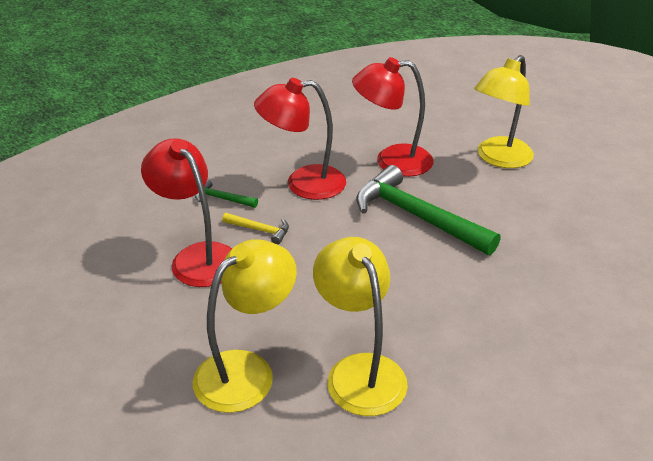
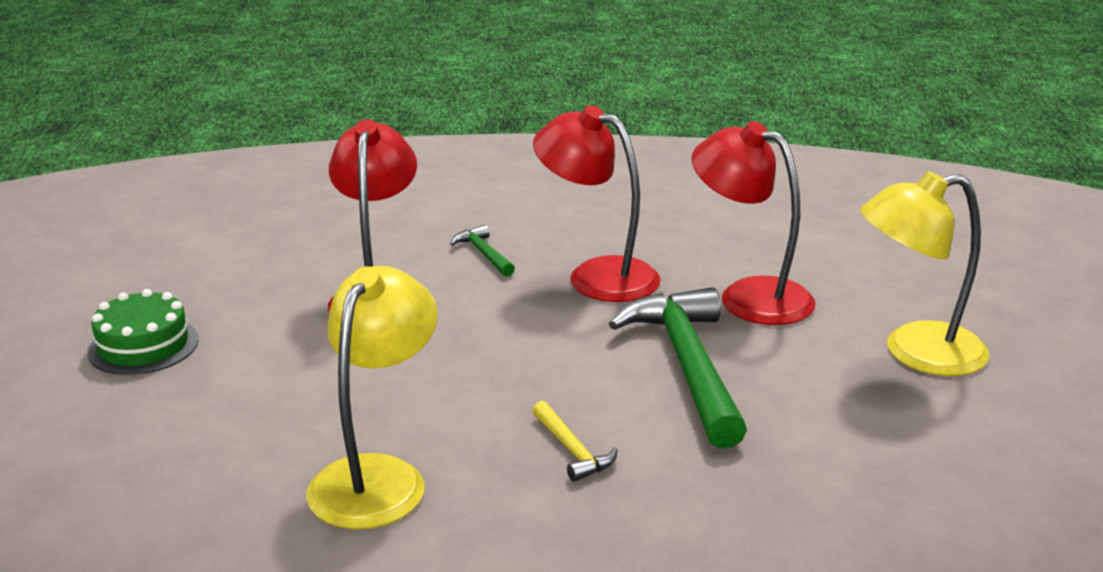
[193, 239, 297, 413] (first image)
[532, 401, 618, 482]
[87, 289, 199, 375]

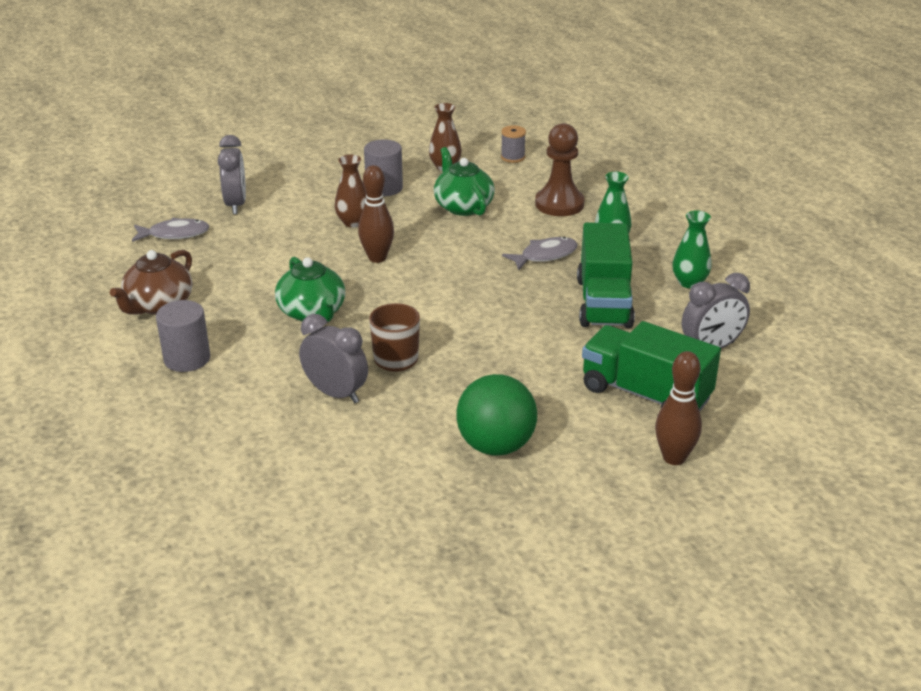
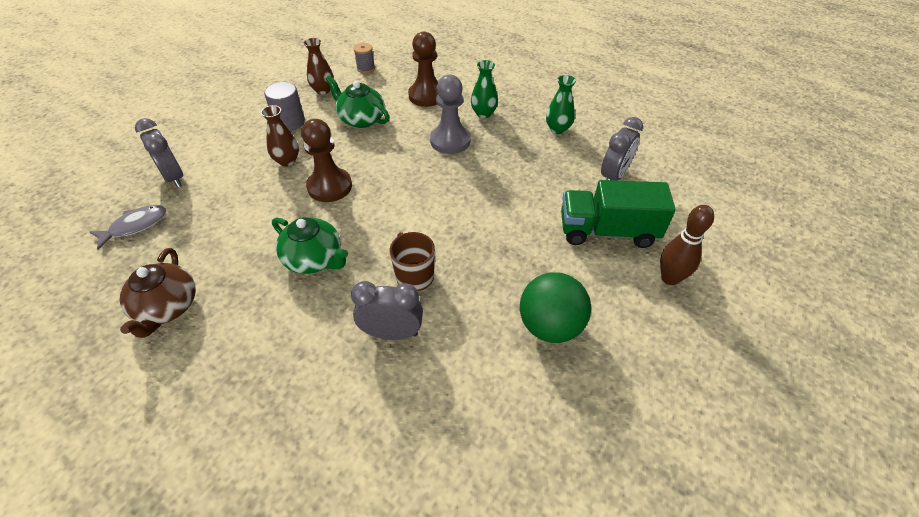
[156, 300, 211, 372] (first image)
[301, 119, 352, 202]
[430, 74, 471, 154]
[577, 222, 635, 328] (first image)

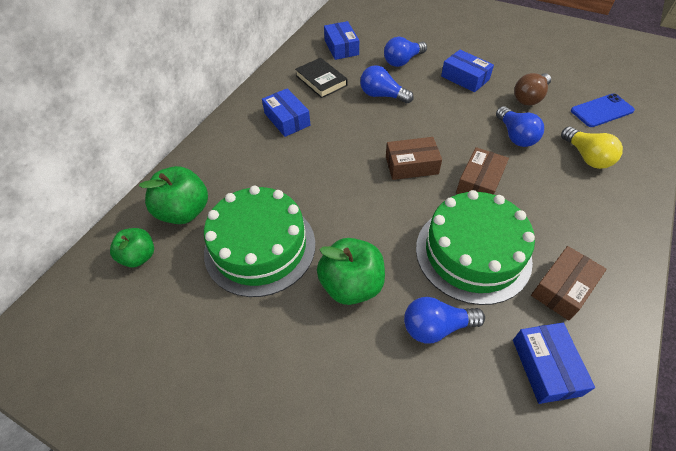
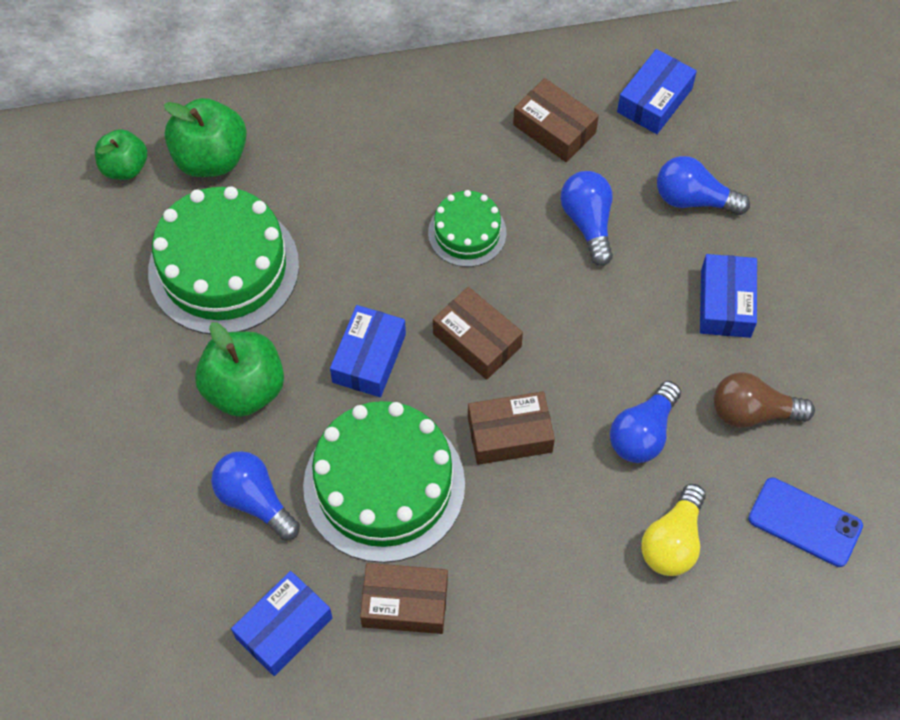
[330, 305, 406, 397]
[513, 78, 599, 162]
[428, 190, 506, 267]

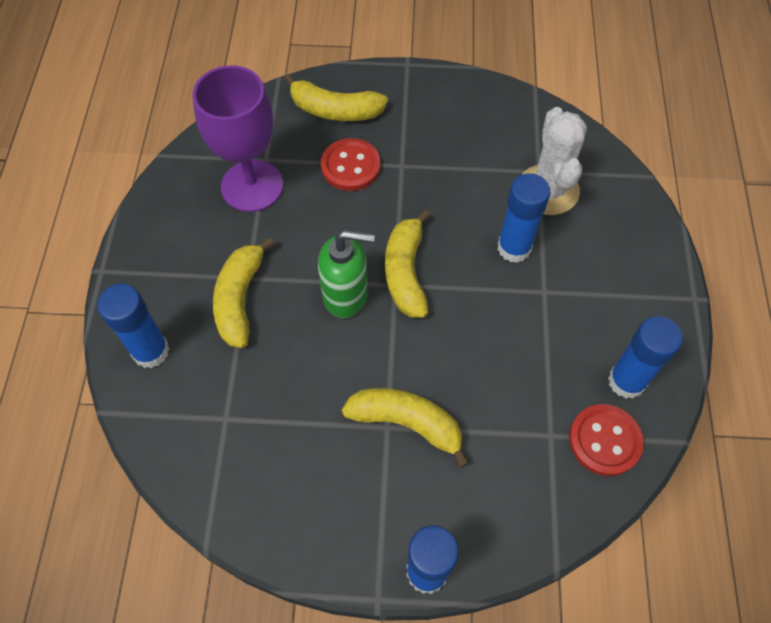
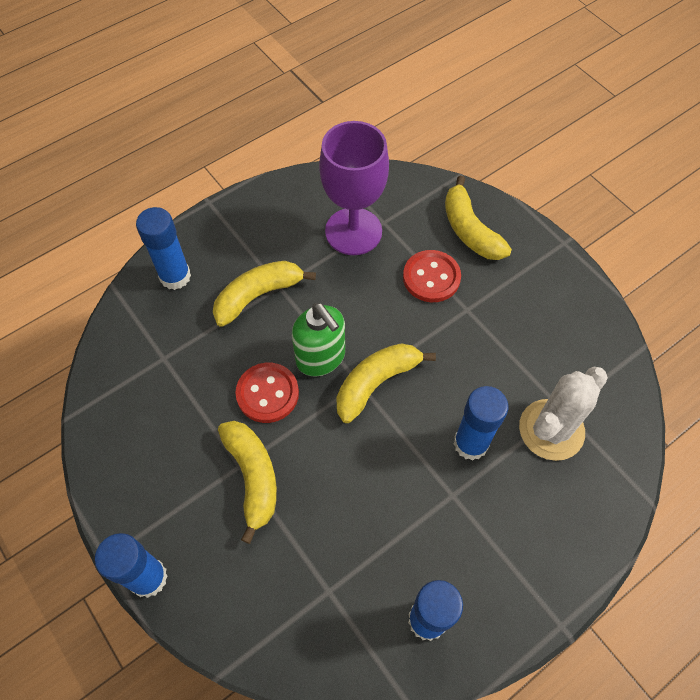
[235, 363, 299, 423]

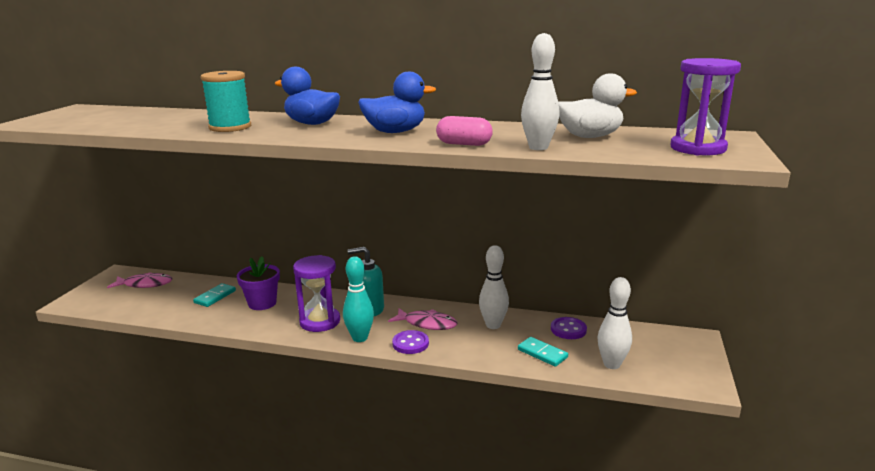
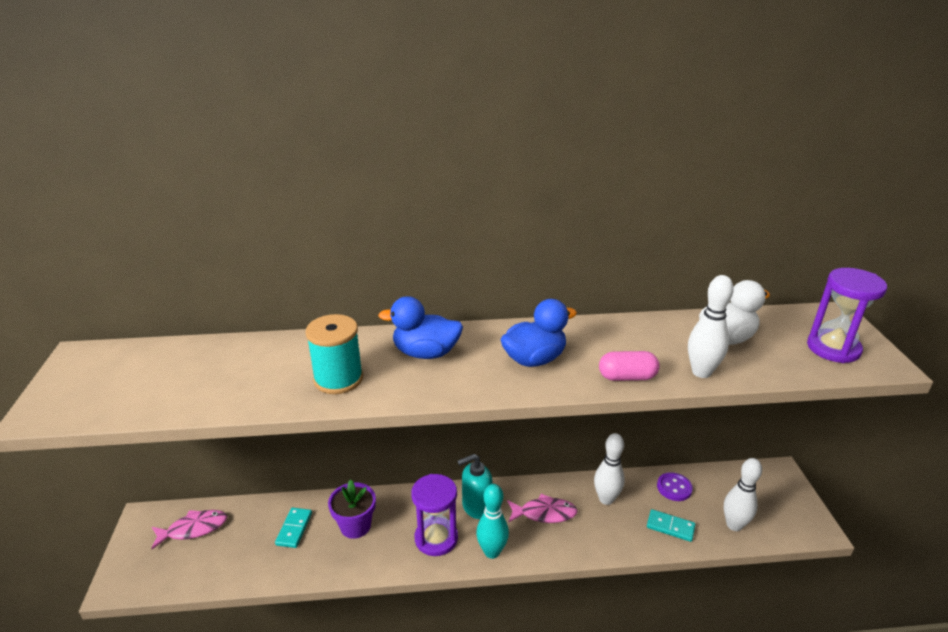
[392, 330, 429, 354] (first image)

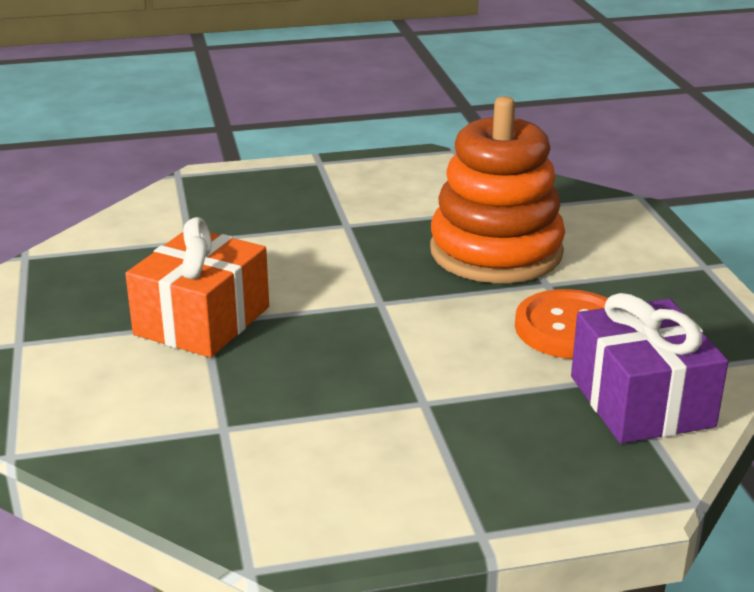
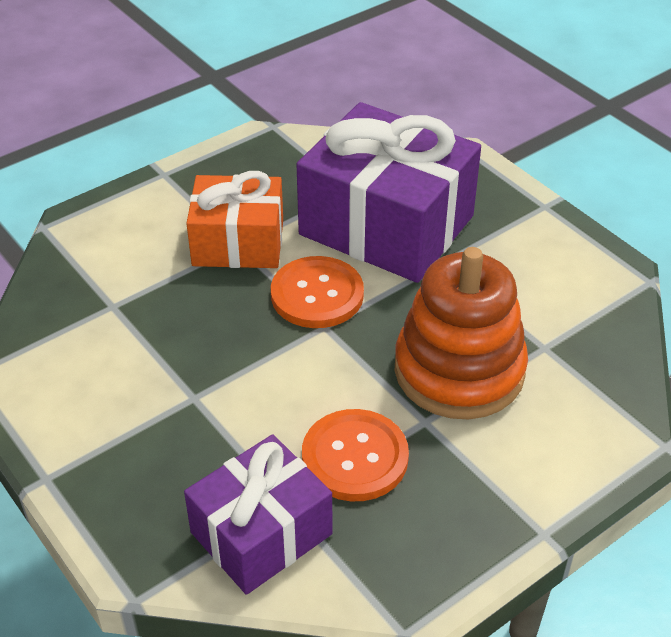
[271, 256, 364, 328]
[296, 102, 481, 283]

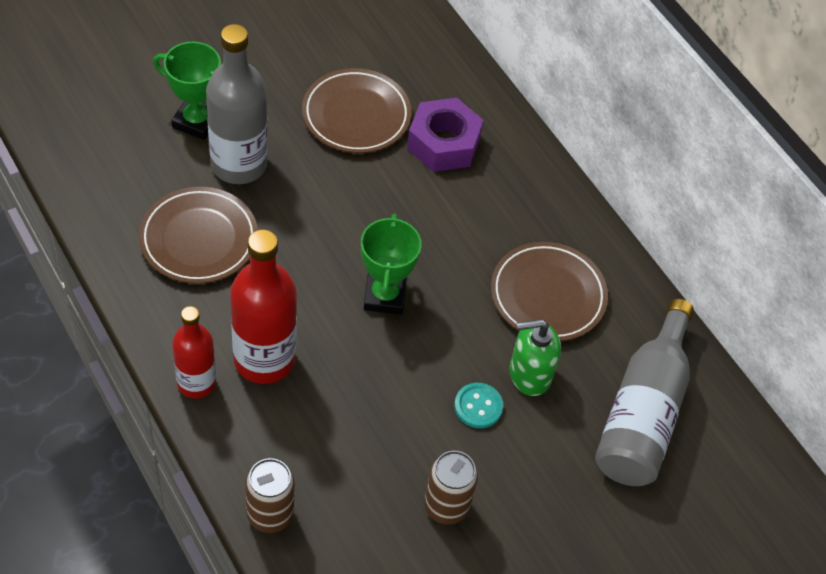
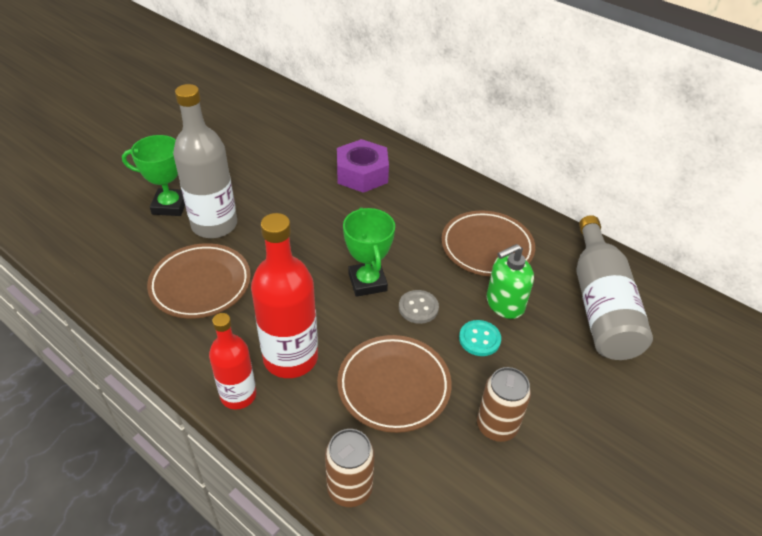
[337, 335, 452, 433]
[399, 290, 439, 324]

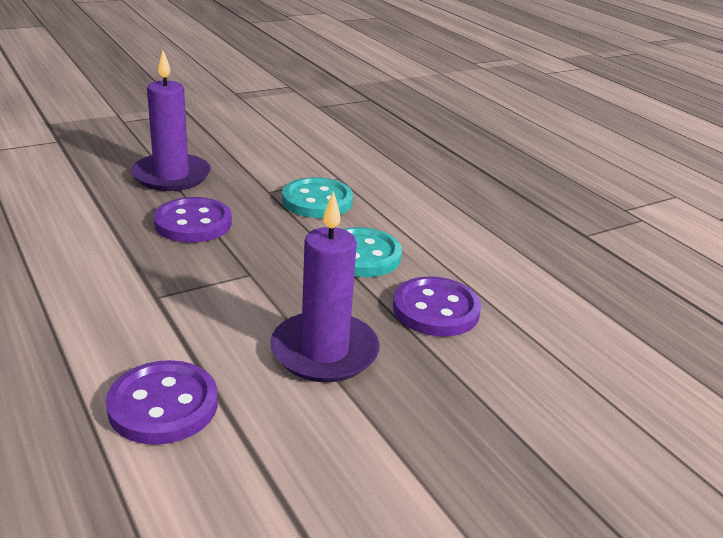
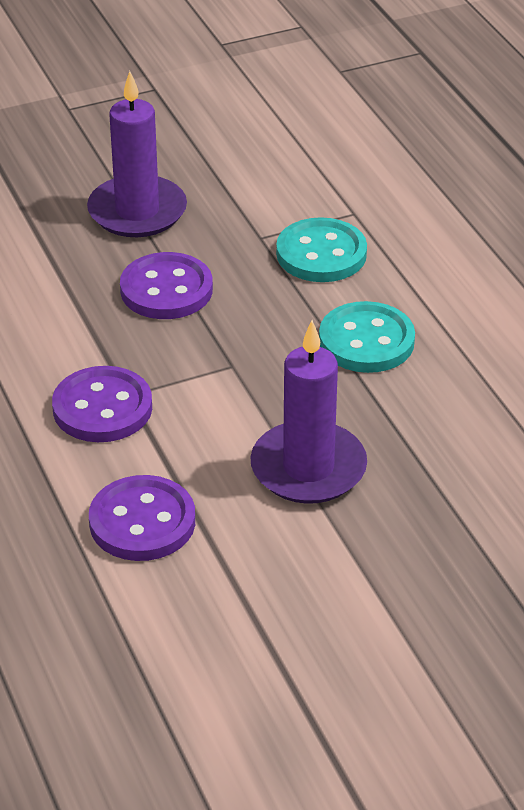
[52, 366, 152, 442]

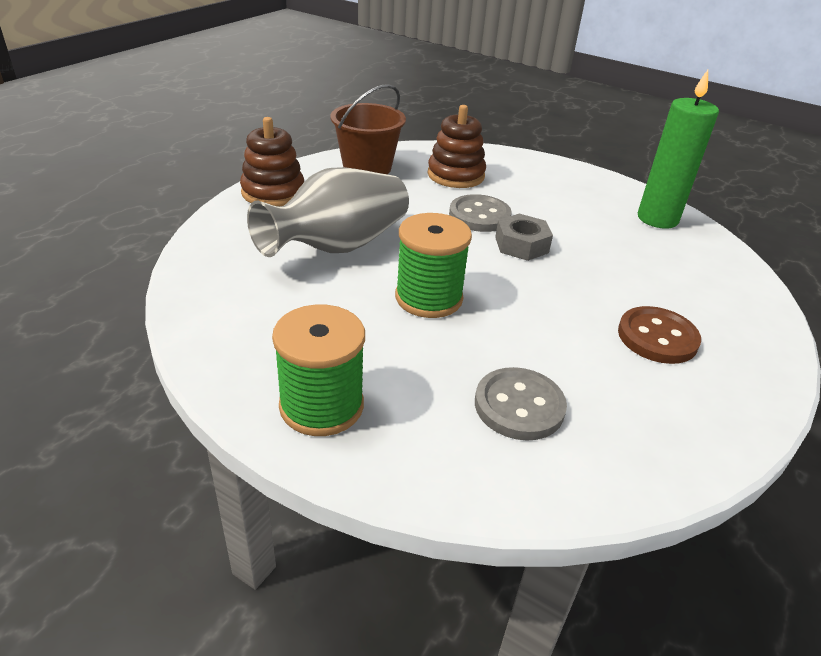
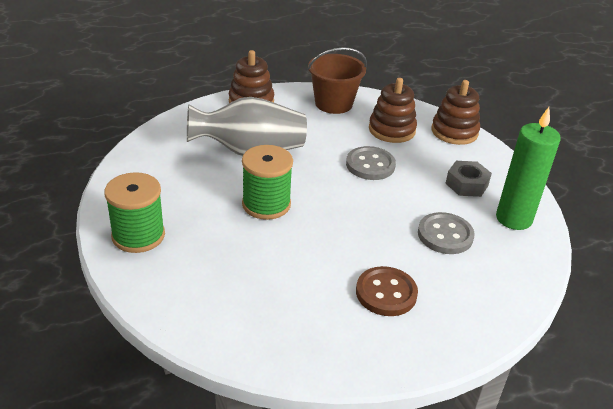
[418, 212, 475, 254]
[445, 161, 492, 197]
[431, 80, 480, 145]

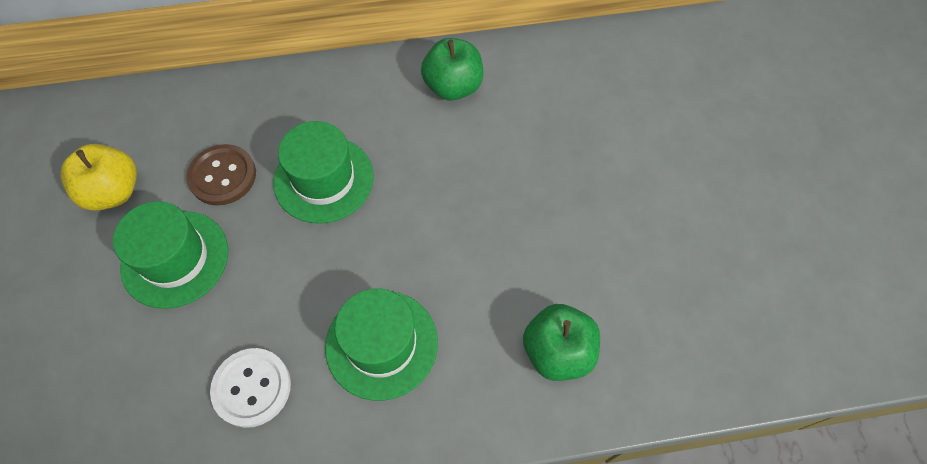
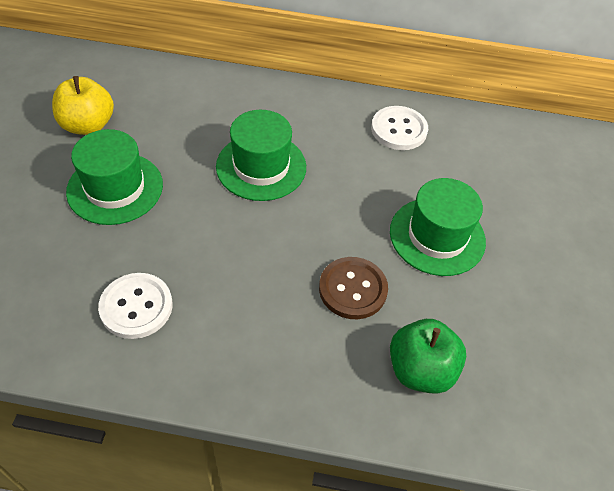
[319, 257, 388, 319]
[390, 178, 486, 276]
[371, 106, 428, 150]

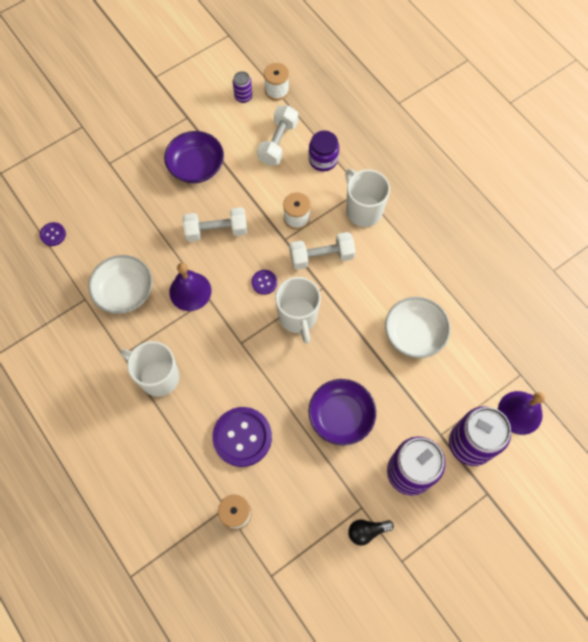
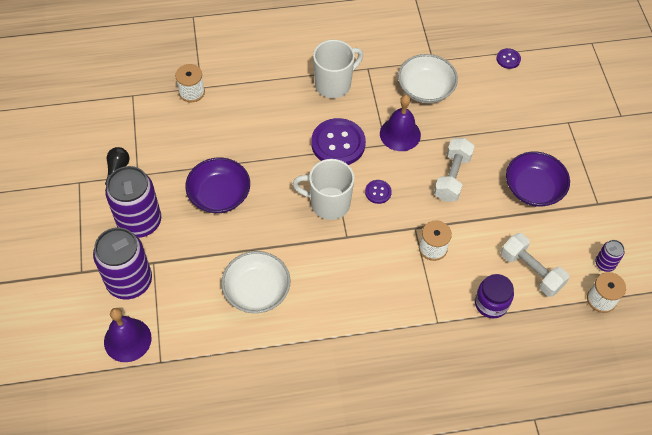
[311, 118, 366, 165]
[290, 232, 356, 270] (first image)
[345, 169, 390, 227] (first image)

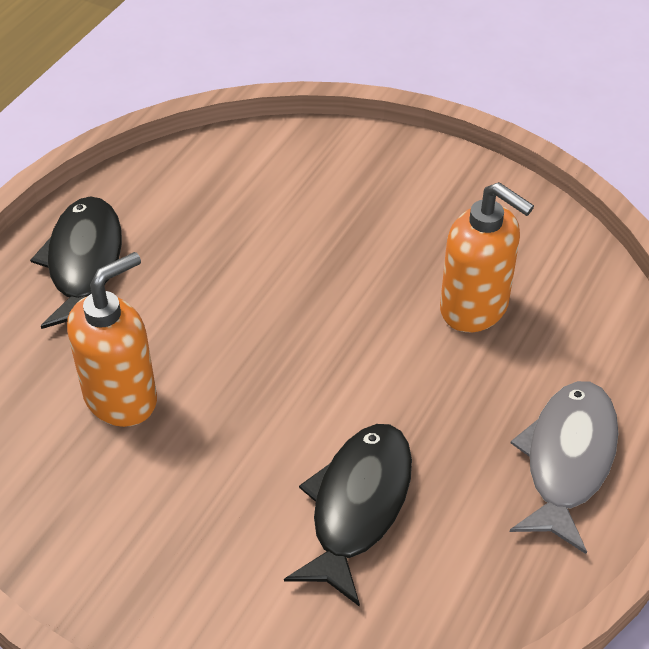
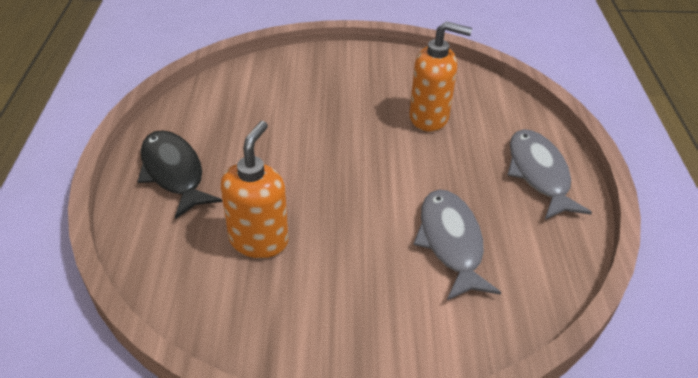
[413, 190, 501, 300]

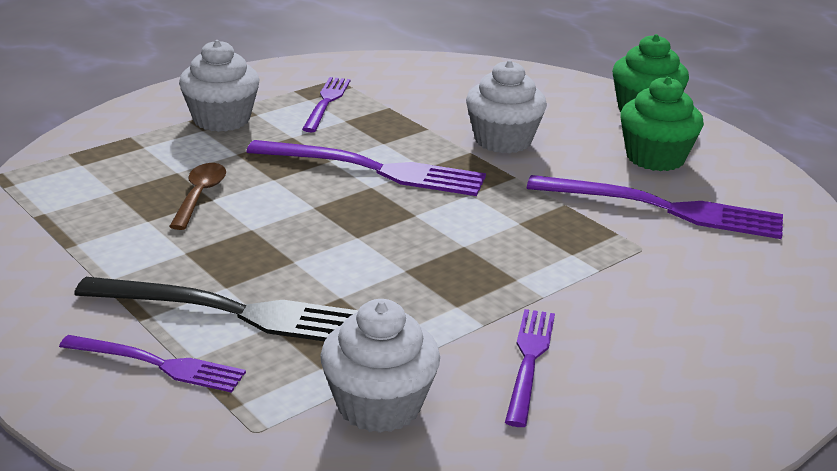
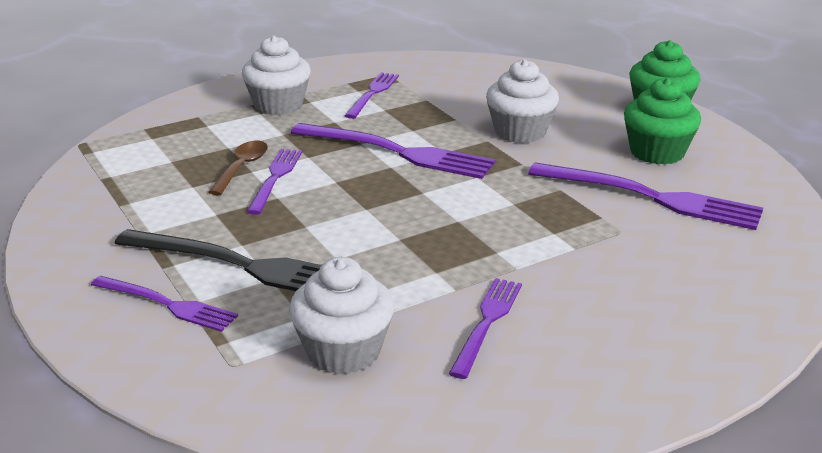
[247, 149, 302, 215]

